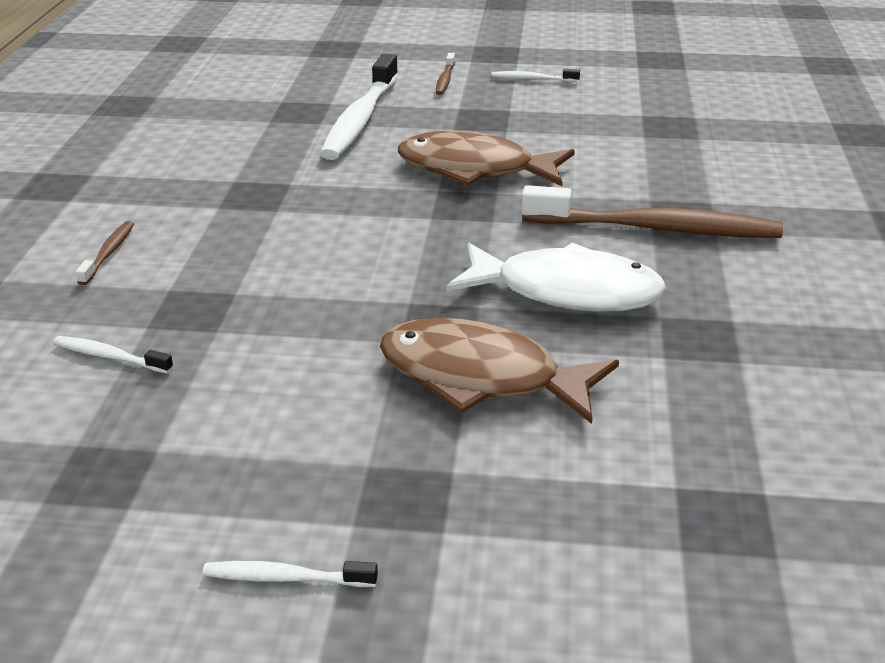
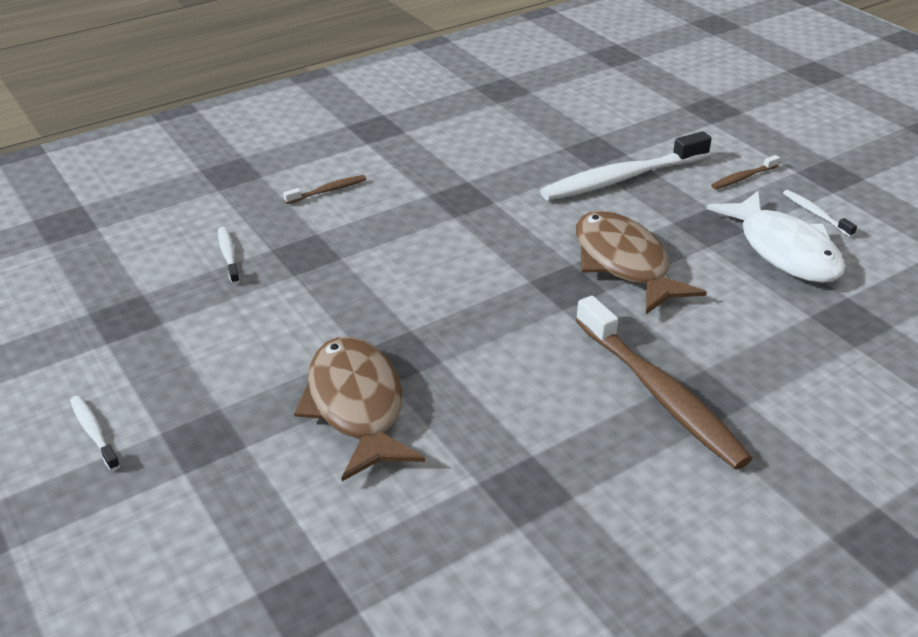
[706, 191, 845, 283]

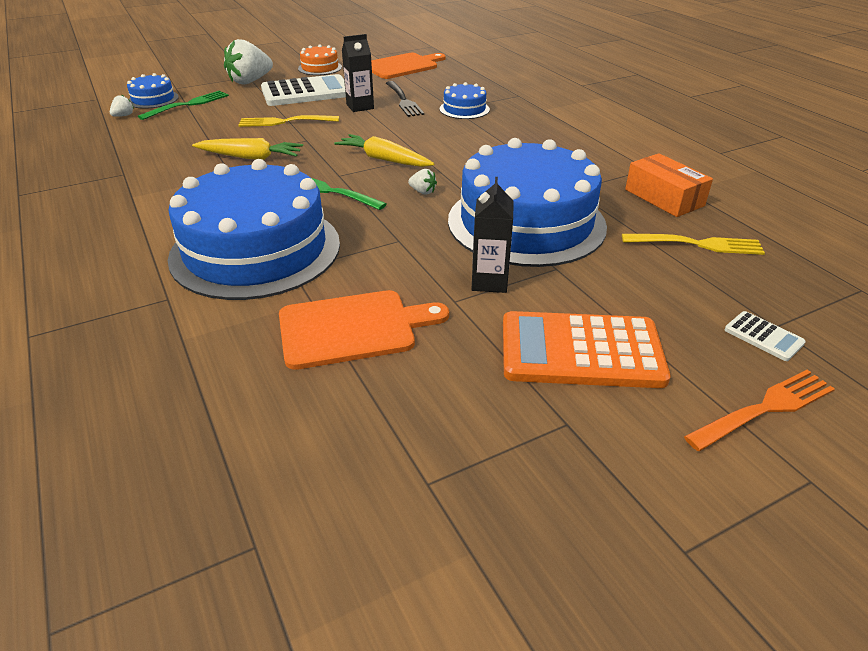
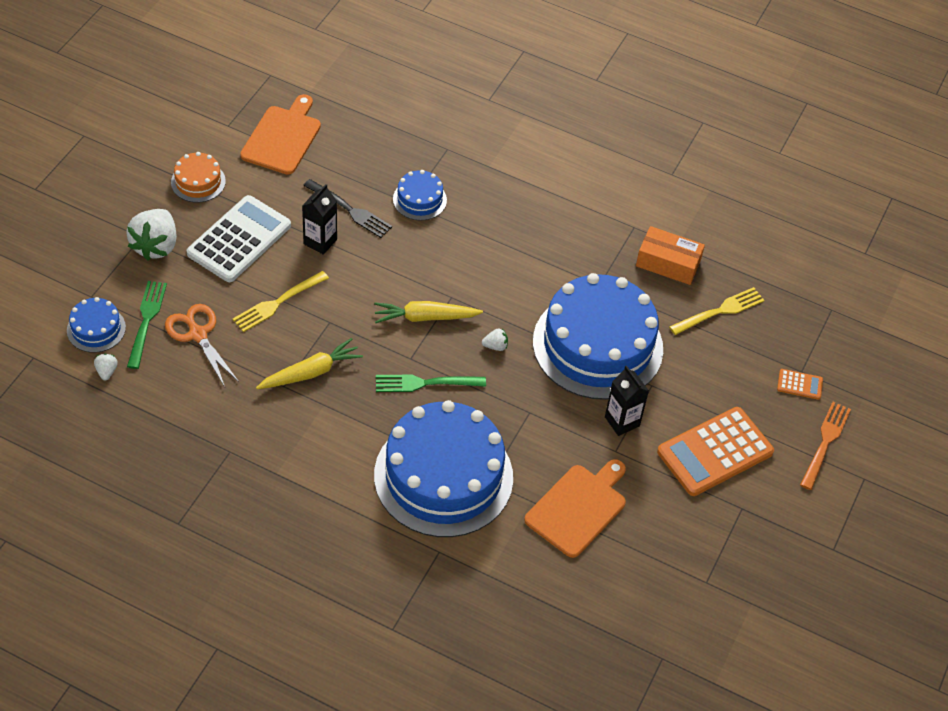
[777, 369, 823, 400]
[165, 304, 239, 387]

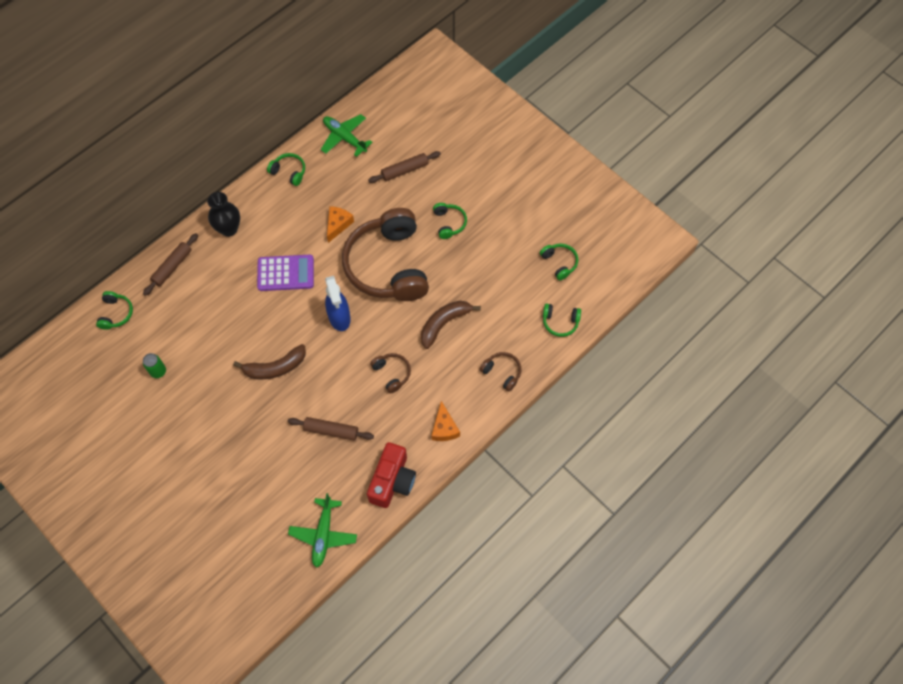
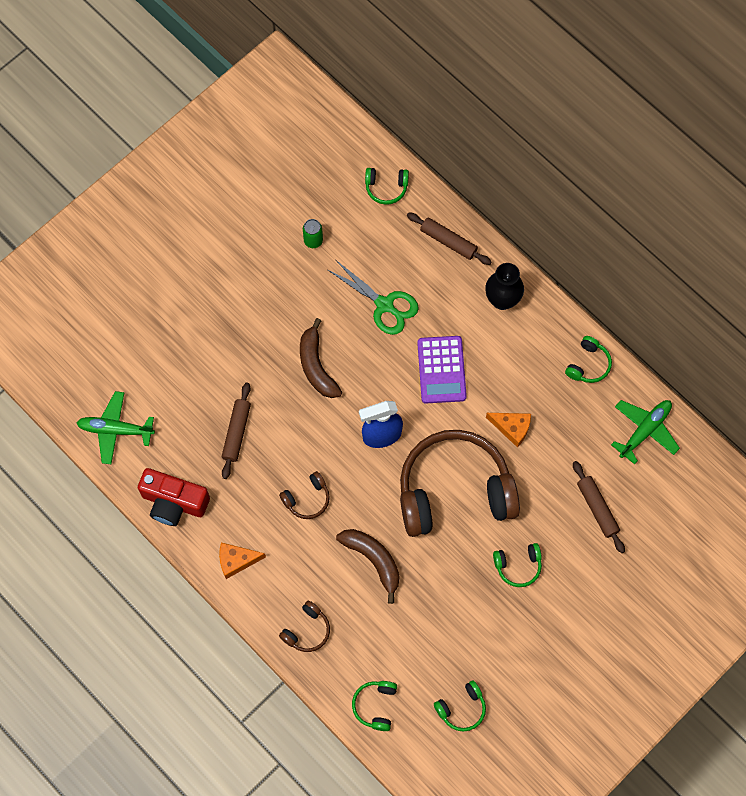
[328, 260, 419, 335]

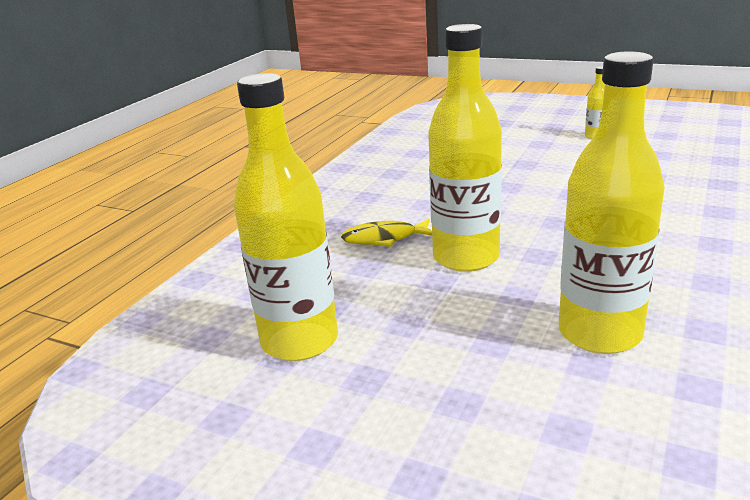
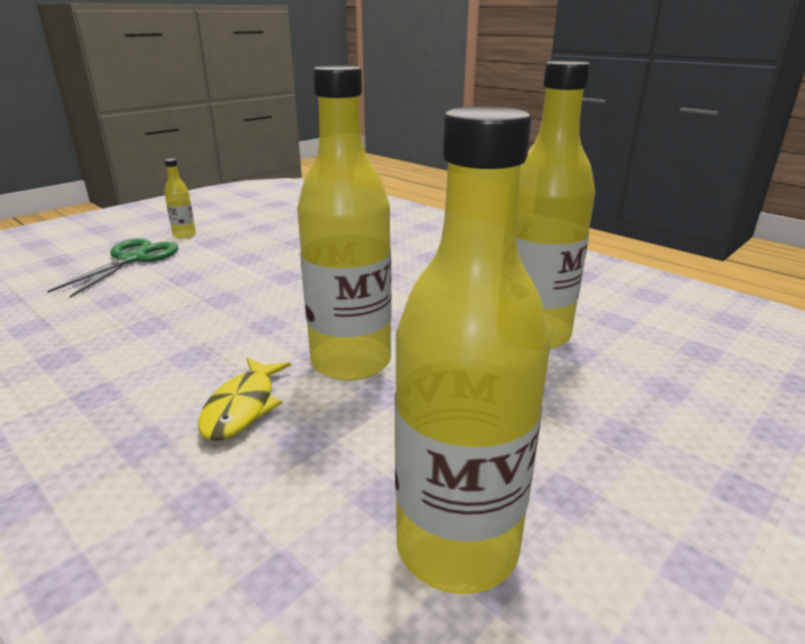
[47, 238, 178, 298]

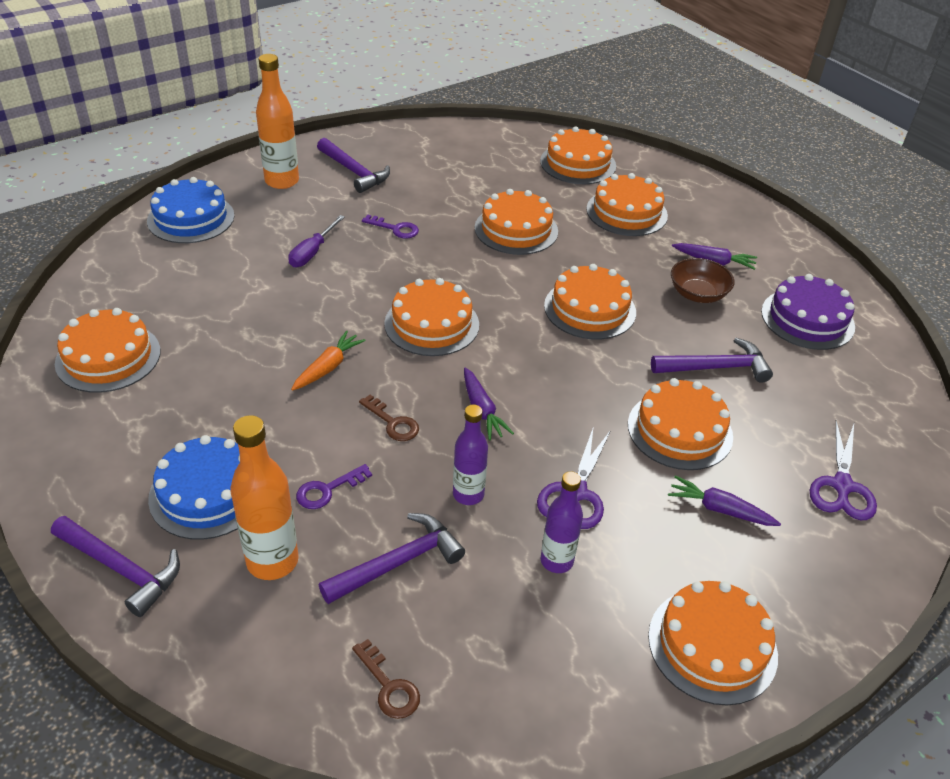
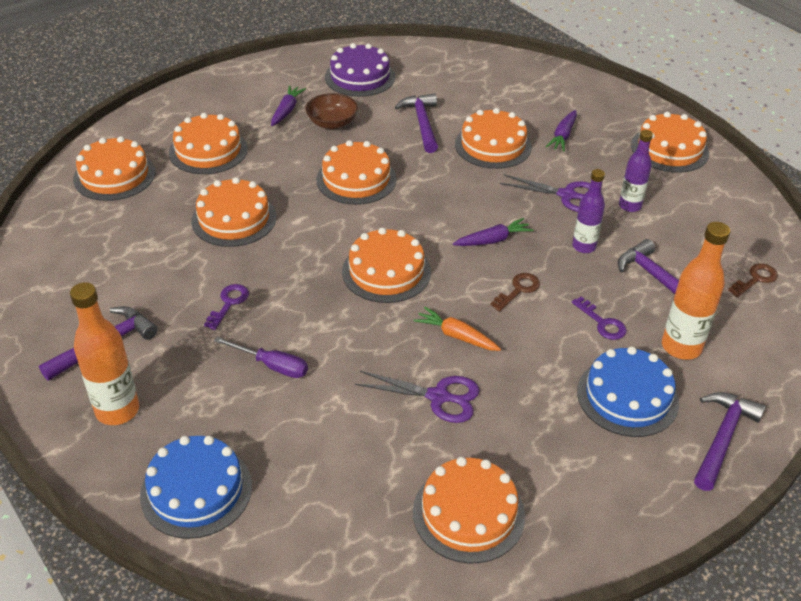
[355, 371, 480, 423]

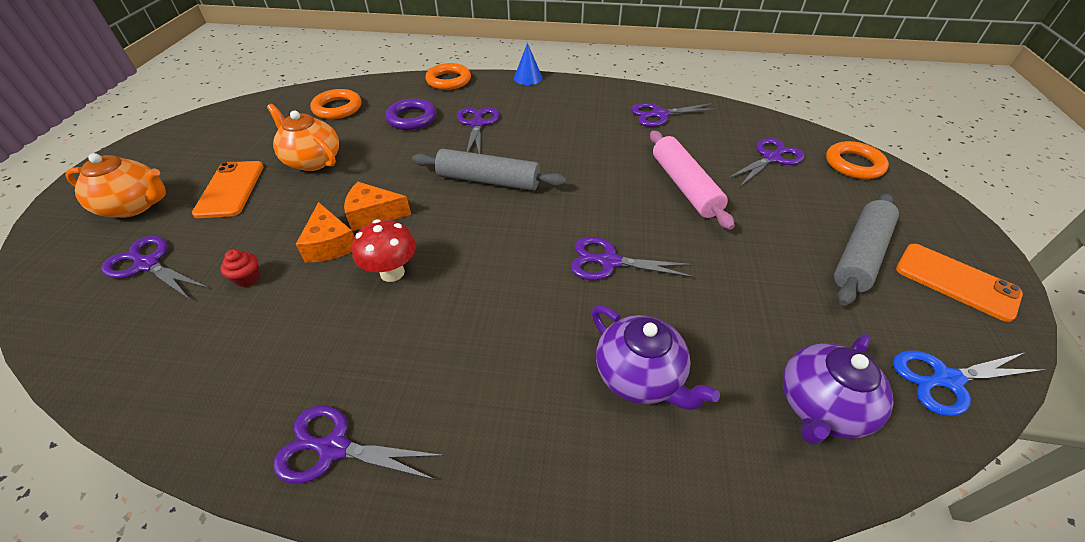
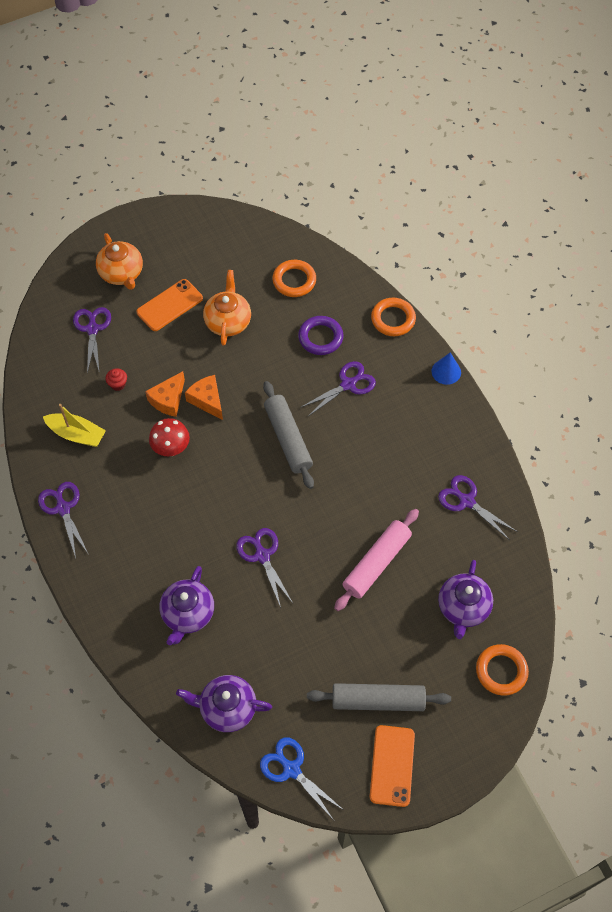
[438, 560, 493, 639]
[43, 404, 106, 447]

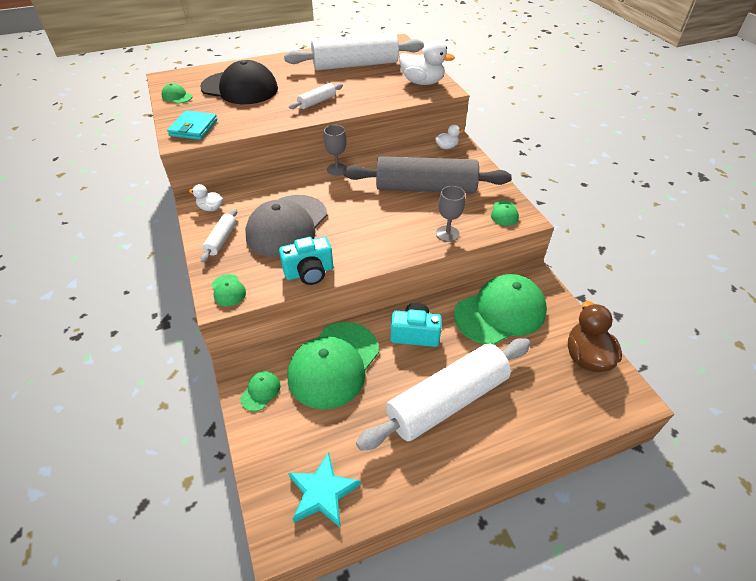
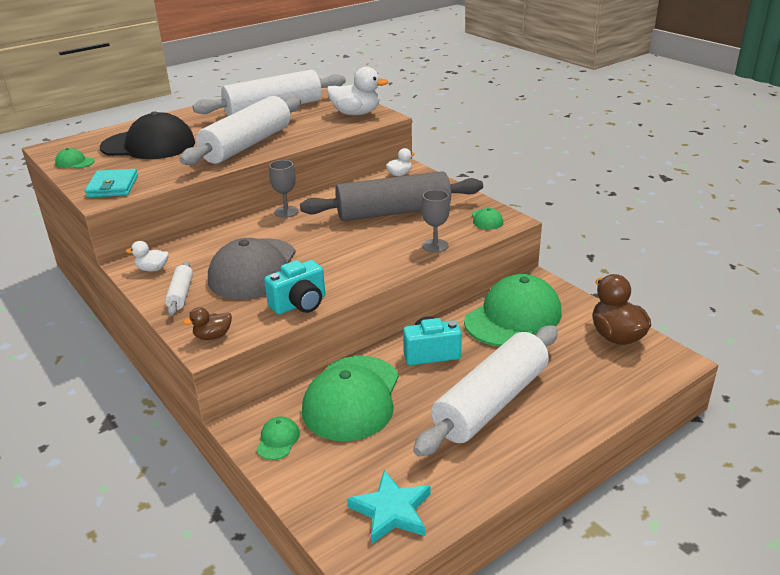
[183, 307, 232, 340]
[179, 96, 301, 165]

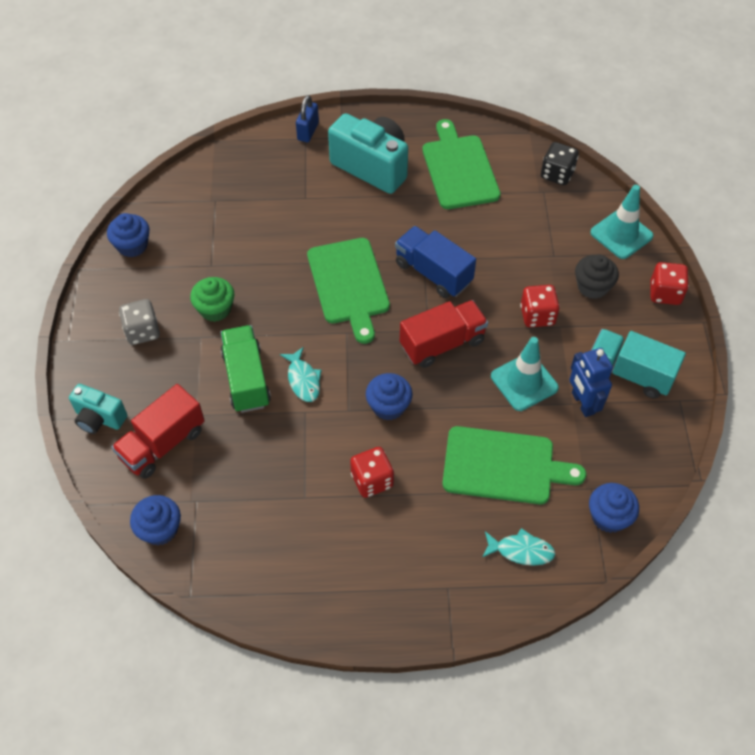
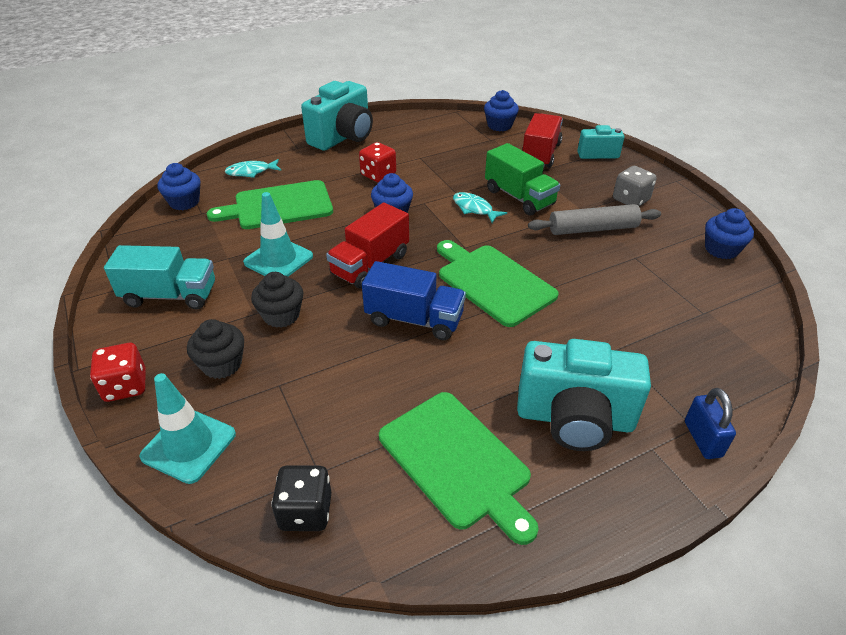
[528, 204, 661, 235]
[251, 272, 303, 328]
[569, 348, 613, 417] (first image)
[301, 81, 373, 151]

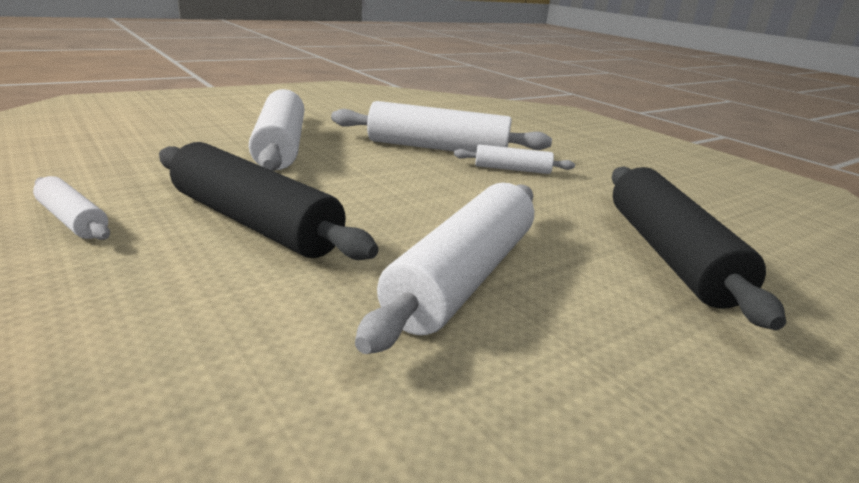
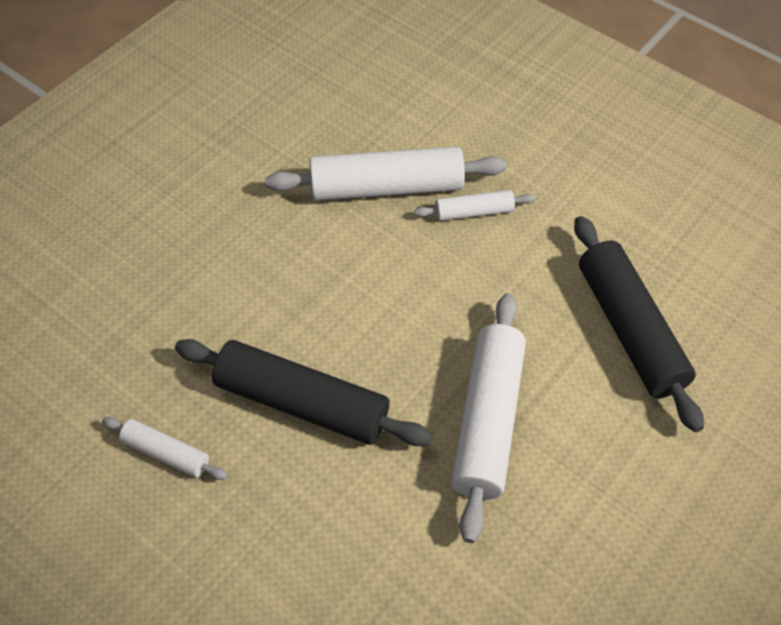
[249, 89, 305, 171] (first image)

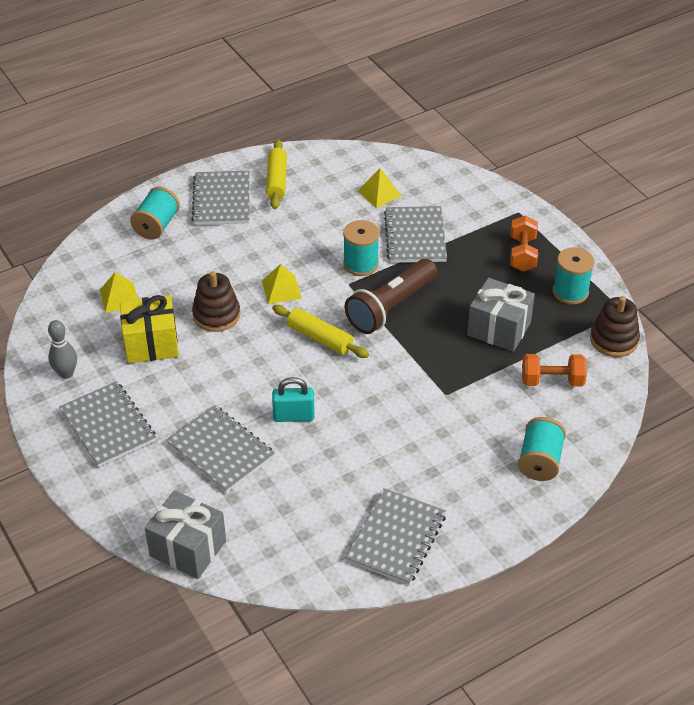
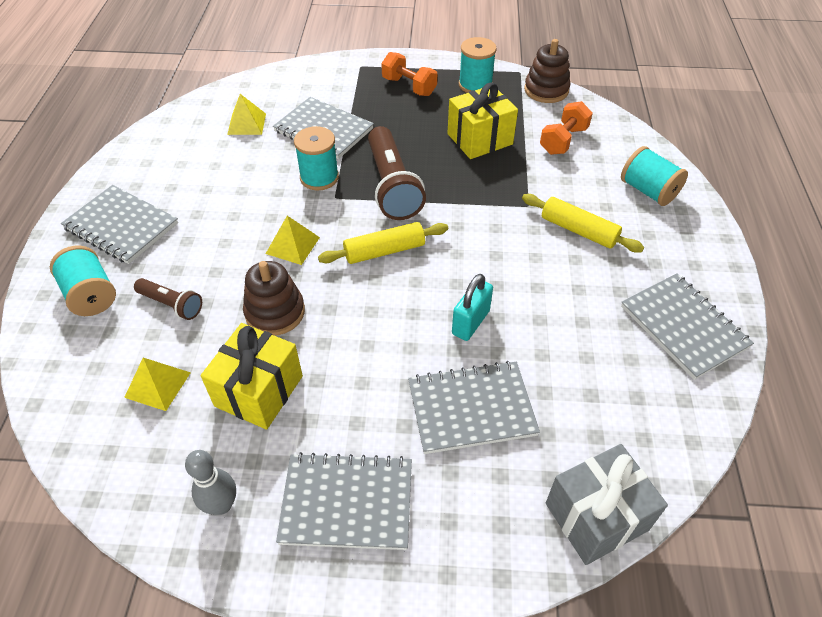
[522, 194, 644, 252]
[447, 82, 518, 159]
[134, 278, 202, 320]

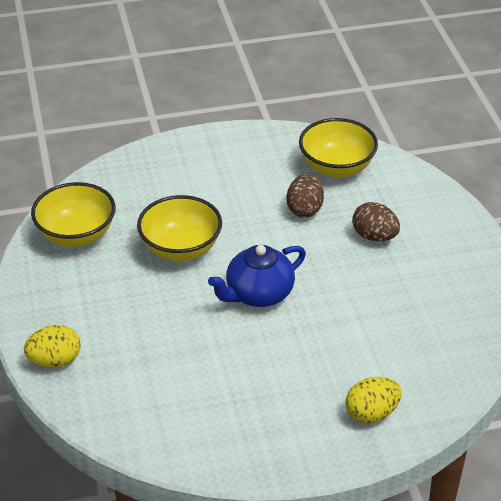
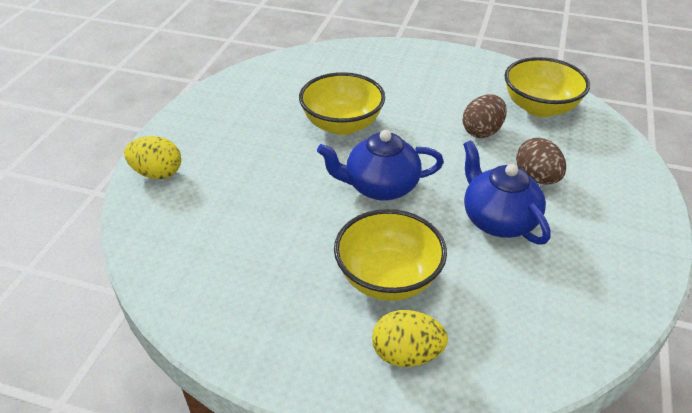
[334, 209, 447, 301]
[463, 140, 551, 245]

